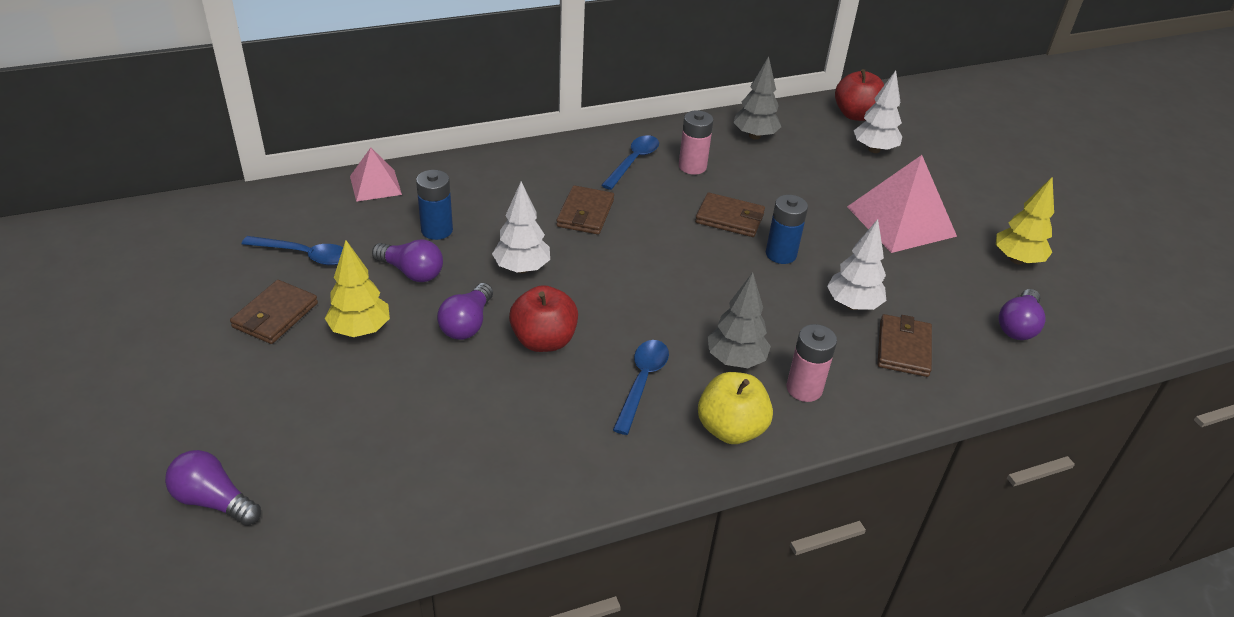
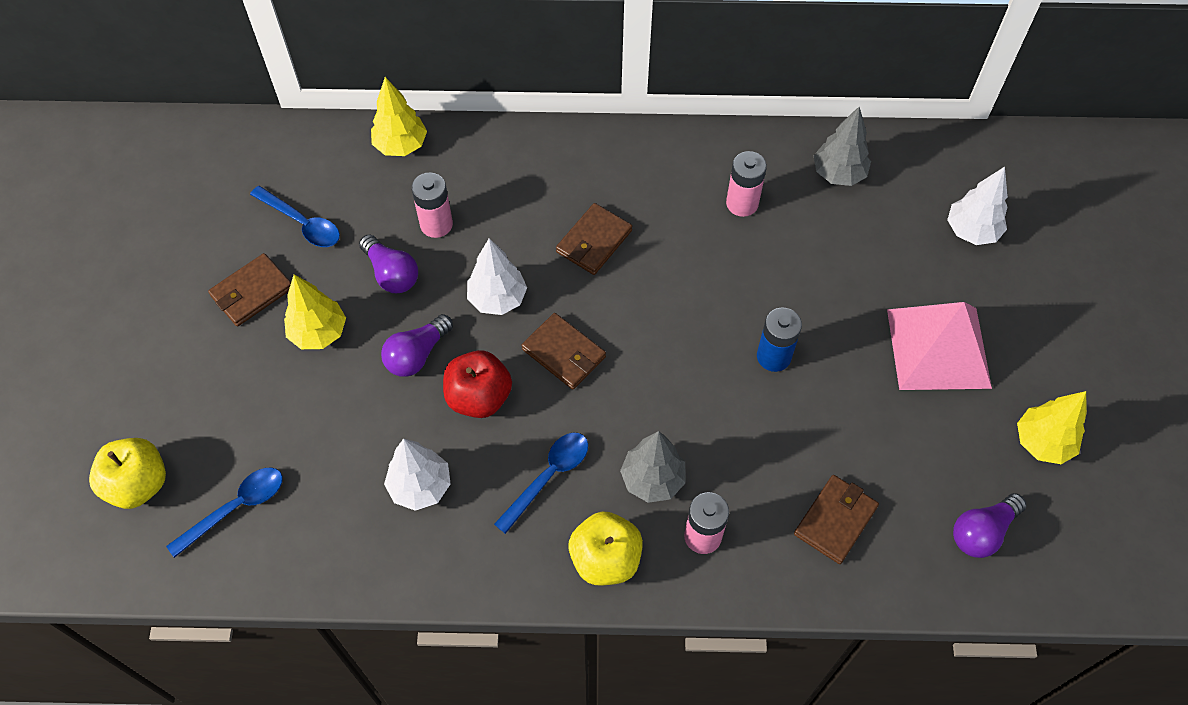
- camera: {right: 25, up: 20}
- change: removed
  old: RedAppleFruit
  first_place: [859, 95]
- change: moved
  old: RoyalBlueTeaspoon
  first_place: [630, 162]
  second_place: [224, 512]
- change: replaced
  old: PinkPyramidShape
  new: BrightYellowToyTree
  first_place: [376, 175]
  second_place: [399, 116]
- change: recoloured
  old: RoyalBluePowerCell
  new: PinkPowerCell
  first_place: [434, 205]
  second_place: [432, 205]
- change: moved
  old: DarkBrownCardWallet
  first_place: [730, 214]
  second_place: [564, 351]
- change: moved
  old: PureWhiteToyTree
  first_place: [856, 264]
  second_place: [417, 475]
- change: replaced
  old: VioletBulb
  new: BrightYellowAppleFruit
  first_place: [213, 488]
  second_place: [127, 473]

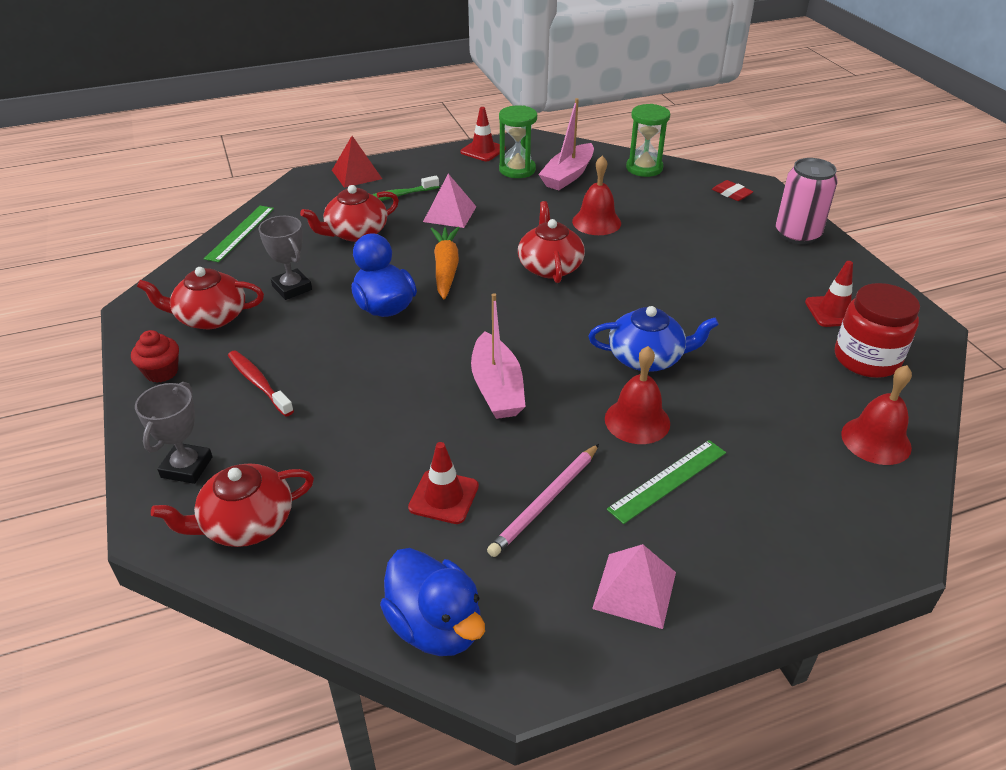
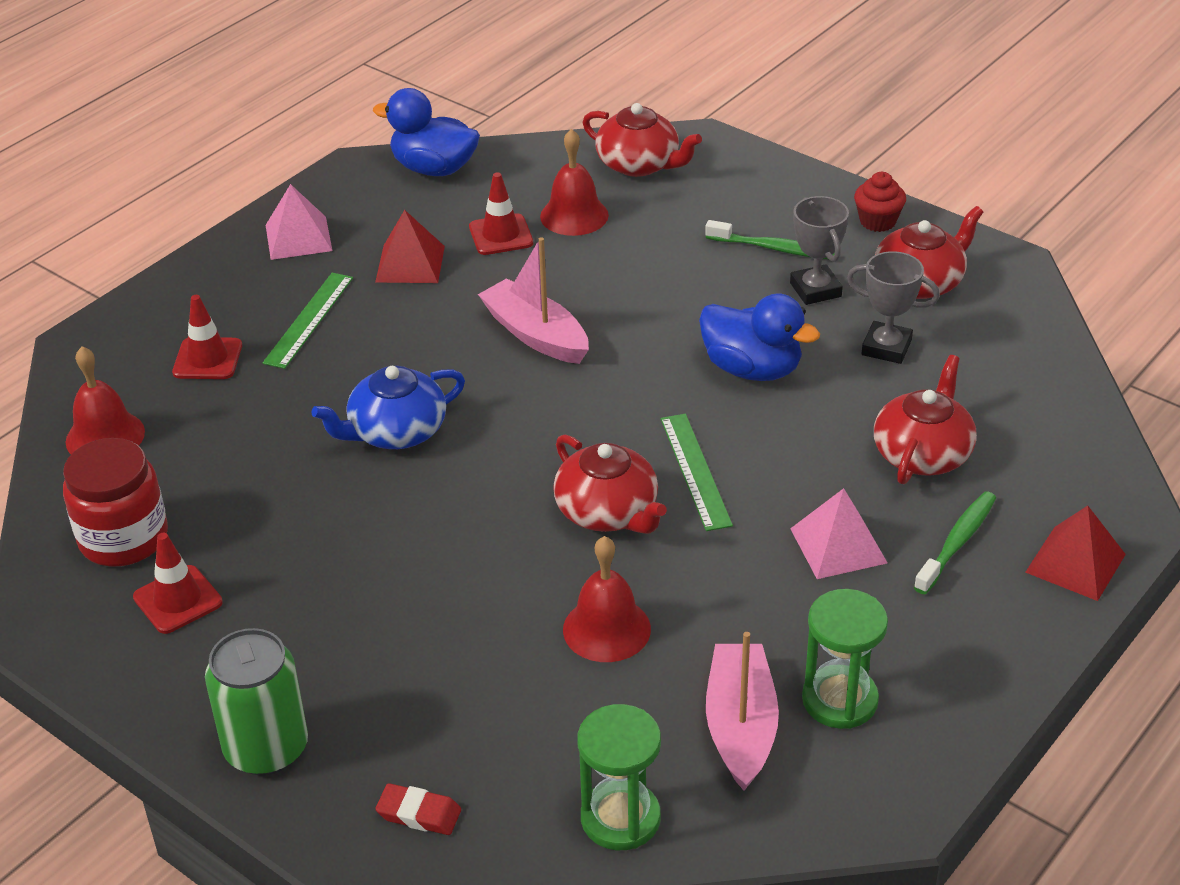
- camera: {right: 150, up: 0}
- change: moved
  old: RedRoadCone
  first_place: [483, 134]
  second_place: [207, 337]
- change: recoloured
  old: PinkCan
  new: EmeraldCan
  first_place: [807, 201]
  second_place: [256, 701]
- change: moved
  old: EmeraldRuler
  first_place: [239, 234]
  second_place: [697, 472]
- change: removed
  old: OrangeRootVegetable
  first_place: [445, 263]
- change: moved
  old: RedHandBell
  first_place: [637, 395]
  second_place: [574, 182]
- change: recoloured
  old: RedToothBrush
  new: EmeraldToothBrush
  first_place: [261, 383]
  second_place: [770, 239]
- change: moved
  old: AshGreyAwardCup
  first_place: [174, 433]
  second_place: [819, 250]
- change: replaced
  old: PinkLeadPencil
  new: RedPyramidShape
  first_place: [543, 500]
  second_place: [410, 246]
- change: turned
  old: RedTeaPot
  first_place: [232, 505]
  second_place: [642, 140]
  degrees: 90

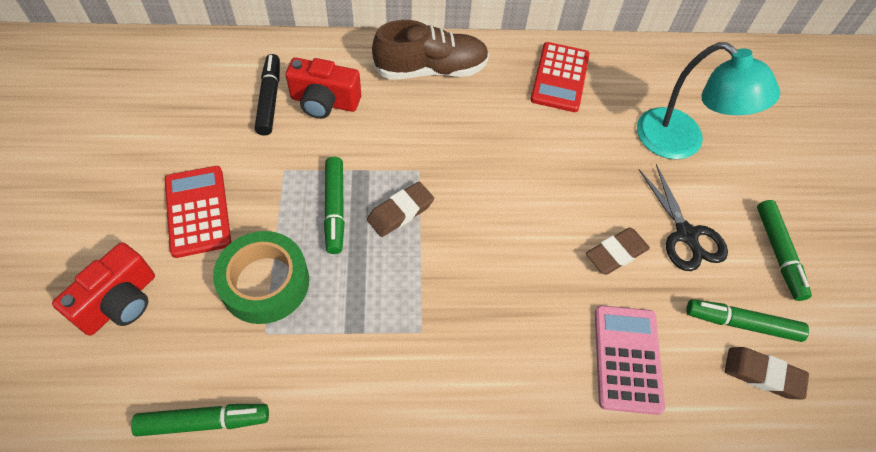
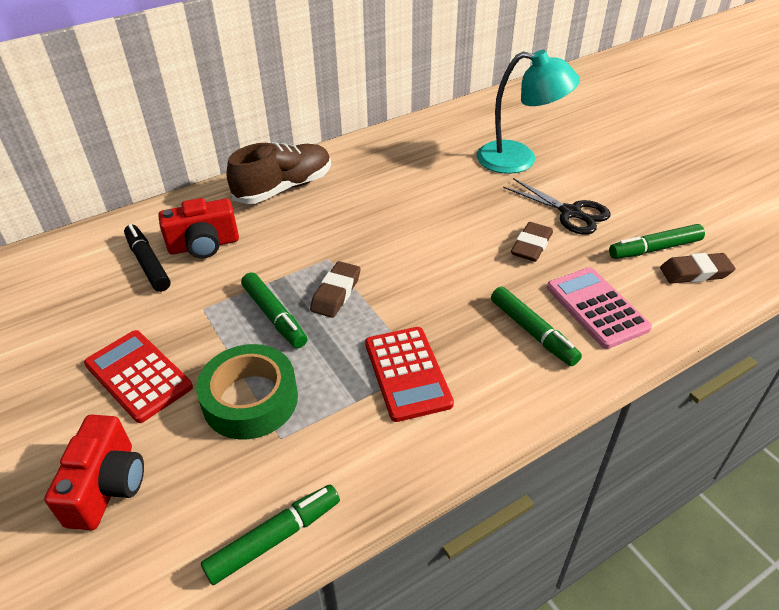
- camera: {right: -25, up: -15}
- change: moved
  old: RedPocketCalculator
  first_place: [560, 77]
  second_place: [409, 374]
- change: moved
  old: EmeraldMarker
  first_place: [784, 250]
  second_place: [536, 326]

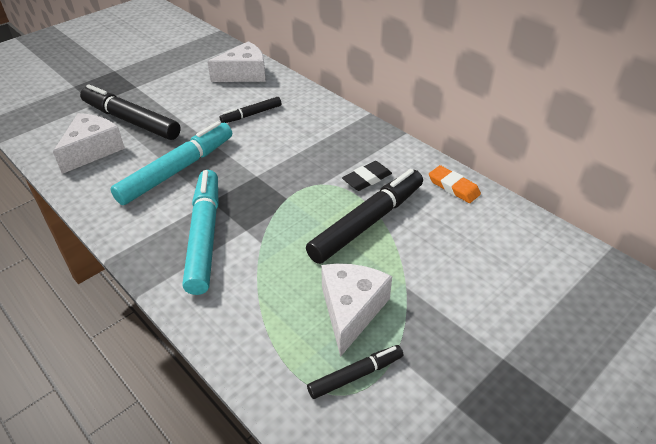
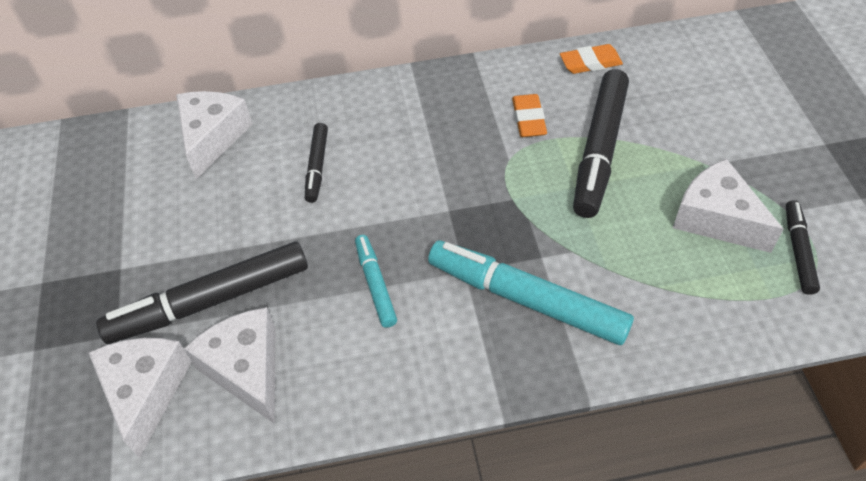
- camera: {right: -55, up: 10}
- change: resized
  old: TealMarker
  first_place: [171, 163]
  second_place: [376, 281]
  factor: 0.52
- change: recoloured
  old: JetBlackEraser
  new: OrangeEraser
  first_place: [367, 176]
  second_place: [529, 115]
- change: turned
  old: JetBlackMarker
  first_place: [364, 216]
  second_place: [601, 143]
  degrees: -150
- change: added
  new: PureWhiteCheeseWedge
  second_place: [140, 398]

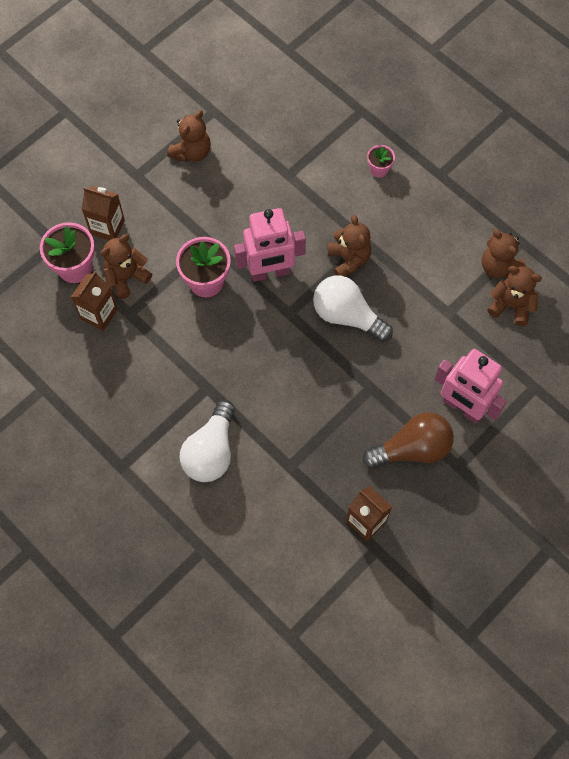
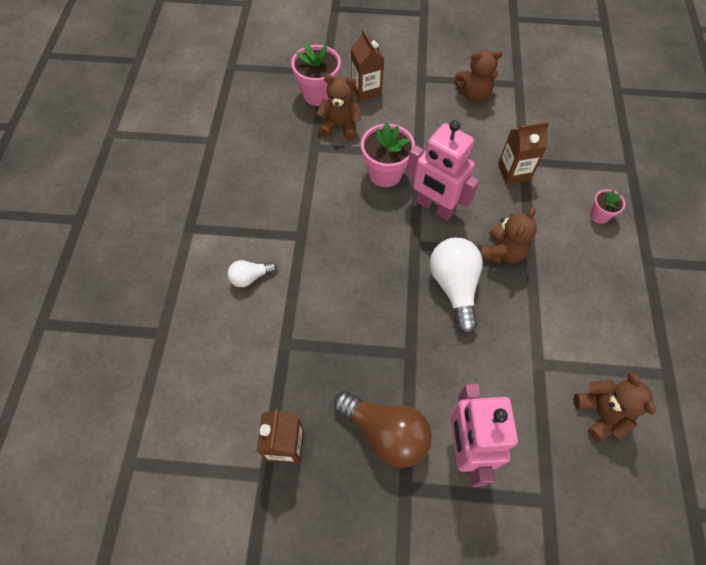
- camera: {right: 50, up: -5}
- change: removed
  old: DarkBrownTeddyBear
  first_place: [504, 253]
- change: moved
  old: DarkBrownCarton
  first_place: [94, 301]
  second_place: [523, 153]
- change: resized
  old: PureWhiteBulb
  first_place: [207, 441]
  second_place: [252, 273]
  factor: 0.53

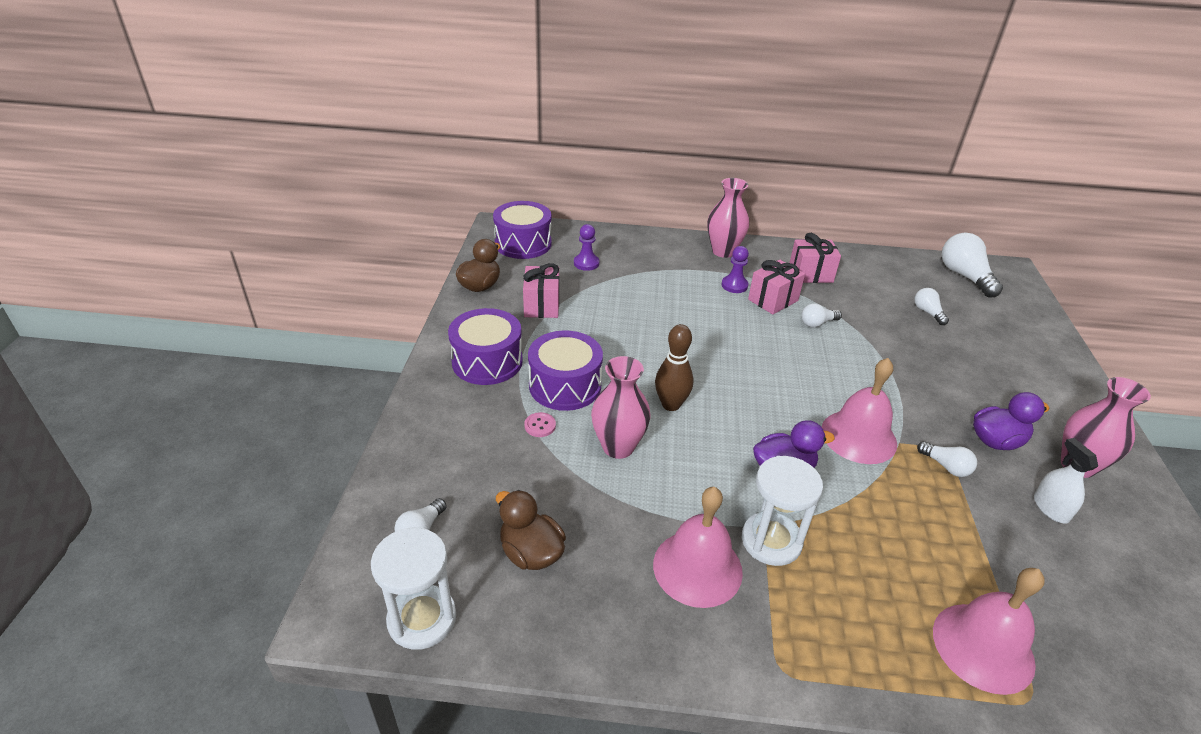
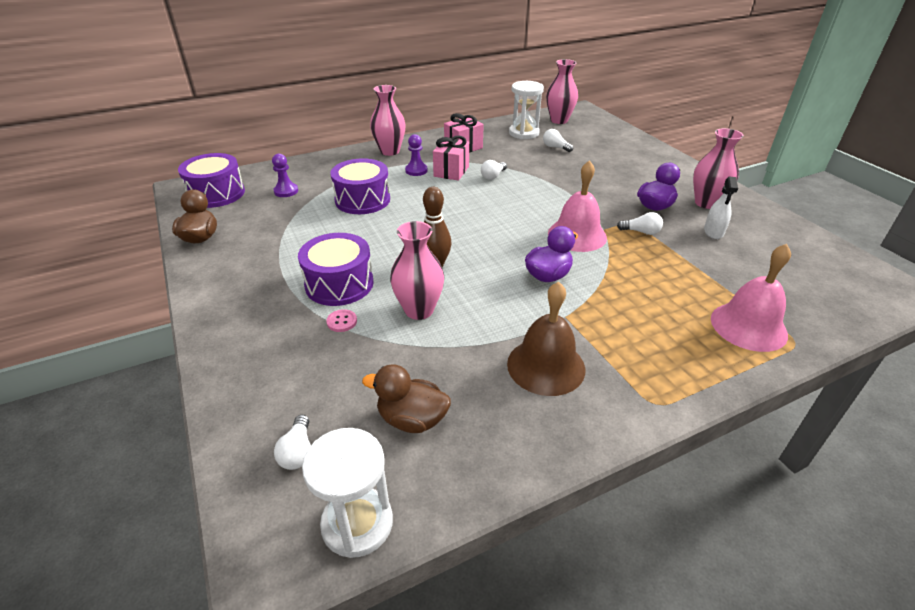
- camera: {right: -30, up: 0}
- change: replaced
  old: PureWhiteBulb
  new: PinkVase
  first_place: [972, 265]
  second_place: [562, 91]
- change: removed
  old: PinkWrappedGift
  first_place: [541, 290]
- change: moved
  old: VioletToyDrum
  first_place: [485, 346]
  second_place: [360, 186]
- change: turned
  old: PureWhiteSprayer
  first_place: [1066, 481]
  second_place: [721, 207]
  degrees: -120
- change: moved
  old: PureWhiteHourglass
  first_place: [782, 511]
  second_place: [526, 110]
- change: recoloured
  old: PinkHandBell
  new: DarkBrownHandBell
  first_place: [698, 547]
  second_place: [546, 338]

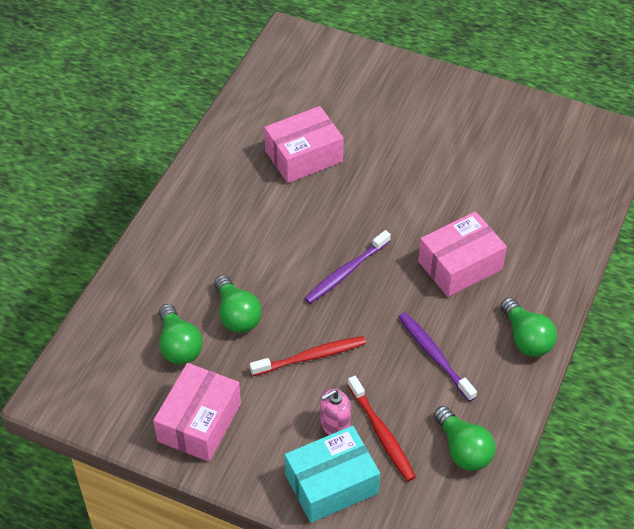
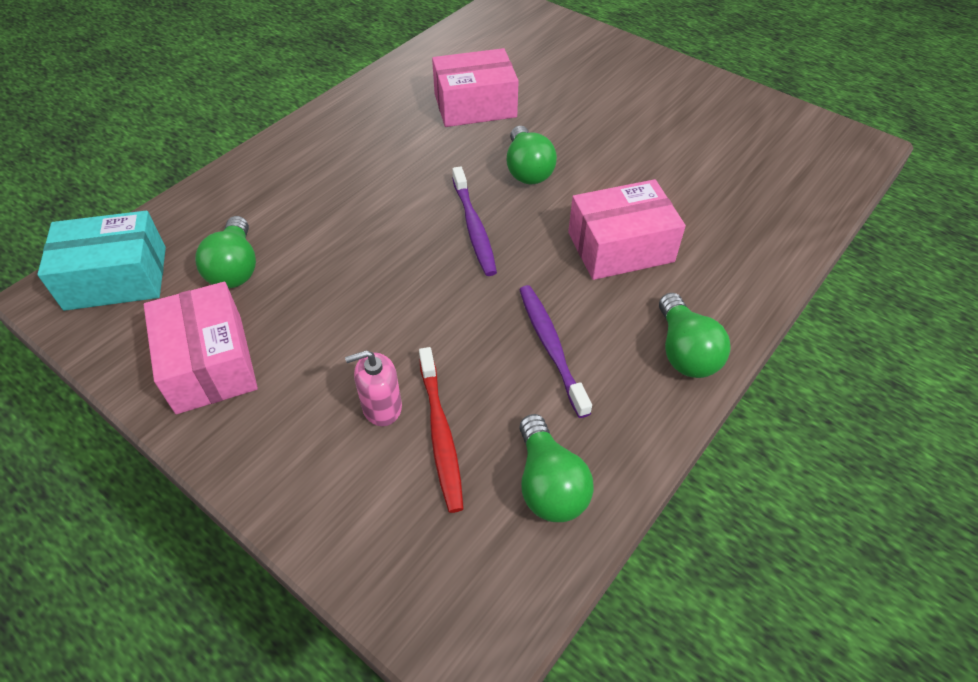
- camera: {right: 15, up: 0}
- change: turned
  old: VioletToothBrush
  first_place: [347, 267]
  second_place: [474, 221]
  degrees: -75
- change: moved
  old: EmeraldBulb
  first_place: [238, 304]
  second_place: [531, 155]
- change: removed
  old: RedToothBrush
  first_place: [308, 356]
- change: turned
  old: PinkParcel
  first_place: [197, 412]
  second_place: [201, 348]
  degrees: -60
- change: moved
  old: TealParcel
  first_place: [332, 474]
  second_place: [101, 261]

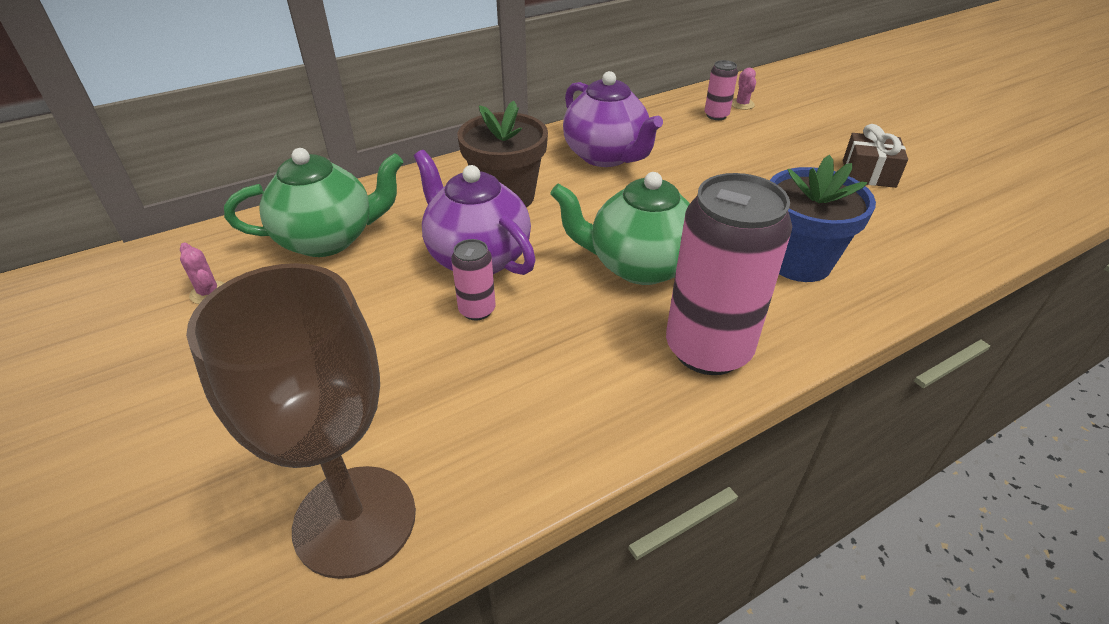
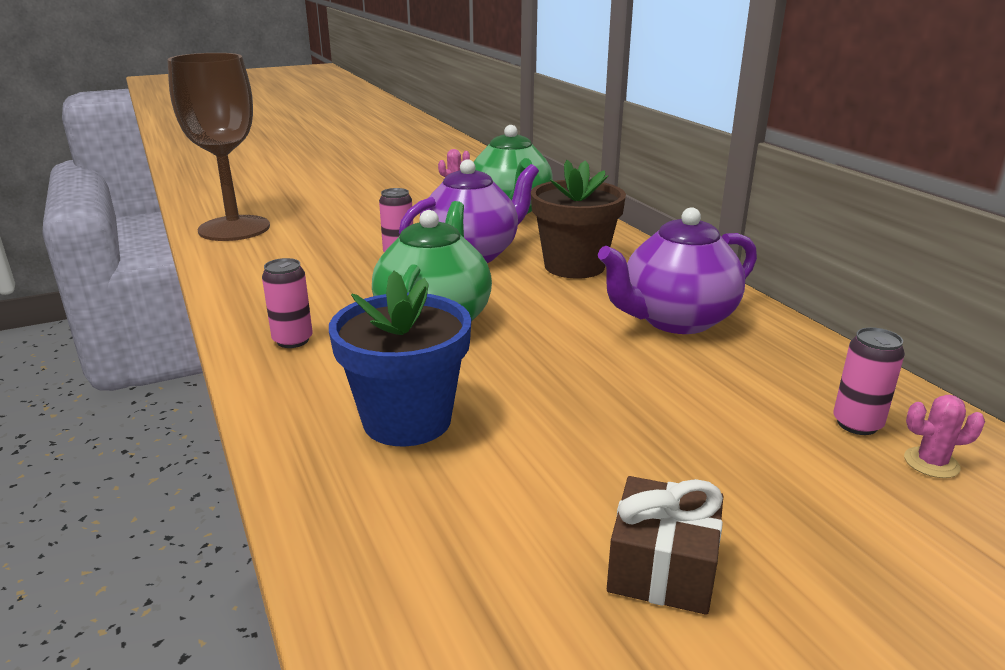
- camera: {right: 95, up: -15}
- change: resized
  old: PinkCan
  first_place: [729, 274]
  second_place: [287, 303]
  factor: 0.46

